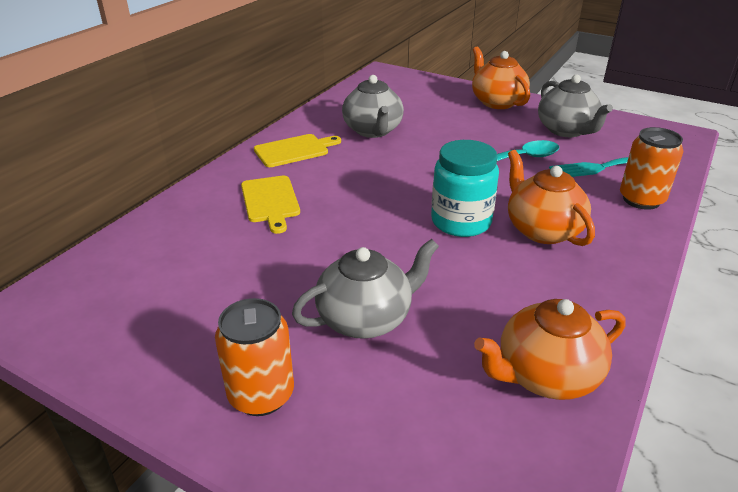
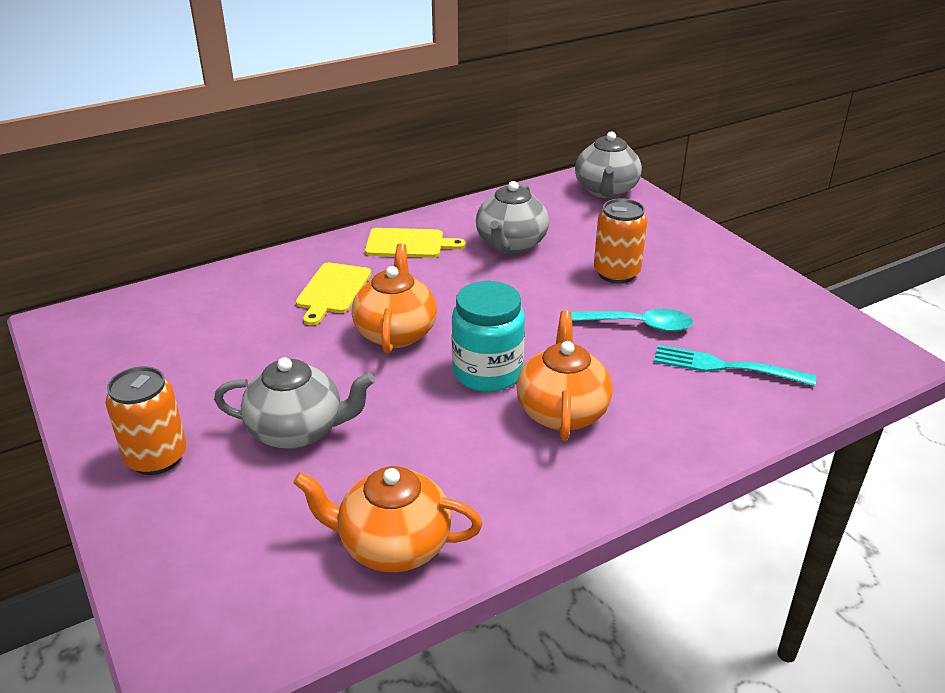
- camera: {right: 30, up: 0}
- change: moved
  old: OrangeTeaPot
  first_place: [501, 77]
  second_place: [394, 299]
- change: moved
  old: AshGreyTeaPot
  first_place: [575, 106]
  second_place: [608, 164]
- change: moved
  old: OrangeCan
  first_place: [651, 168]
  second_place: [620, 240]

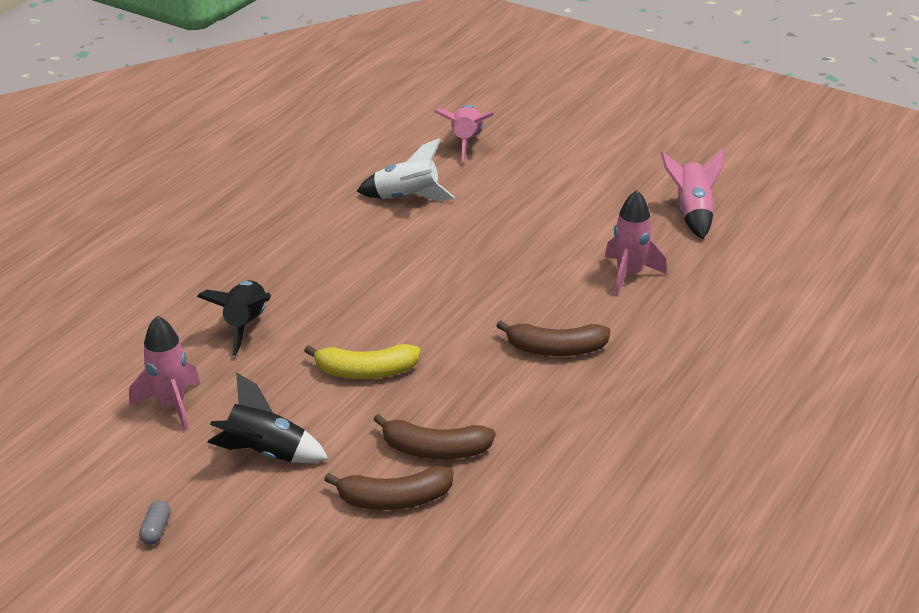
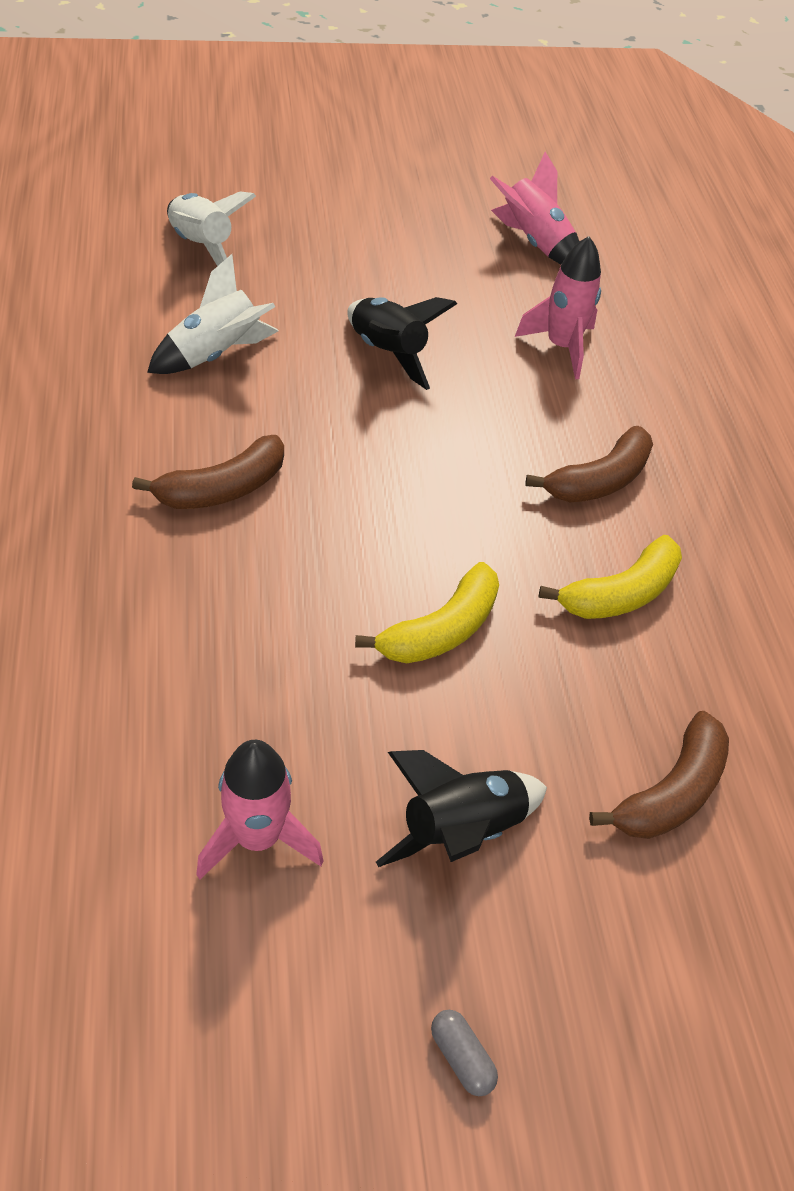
- camera: {right: -45, up: 15}
- change: recoloured
  old: PinkToyRocket
  new: PureWhiteToyRocket
  first_place: [464, 134]
  second_place: [211, 228]
- change: moved
  old: JetBlackToyRocket
  first_place: [234, 318]
  second_place: [402, 343]
- change: moved
  old: DarkBrownBanana
  first_place: [434, 436]
  second_place: [208, 472]
- change: added
  new: BrightYellowBanana
  second_place: [610, 577]

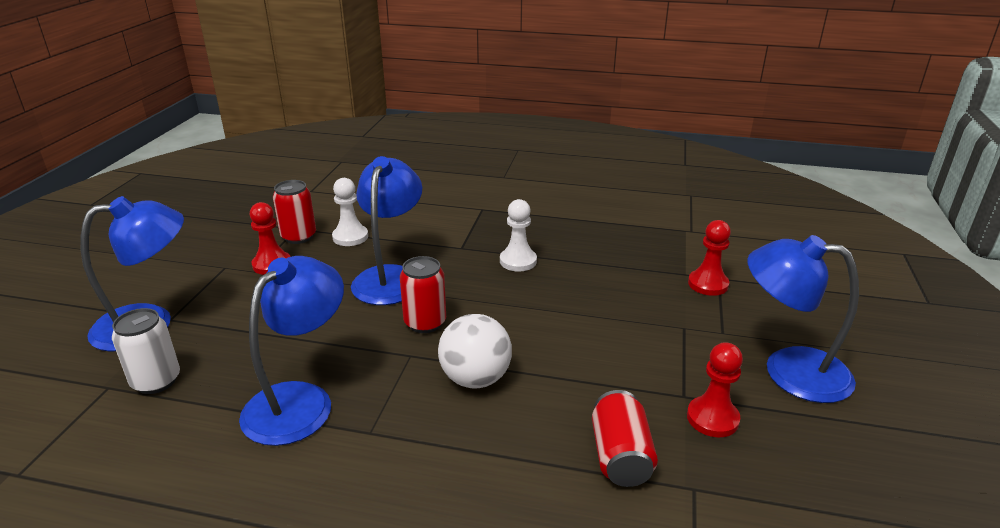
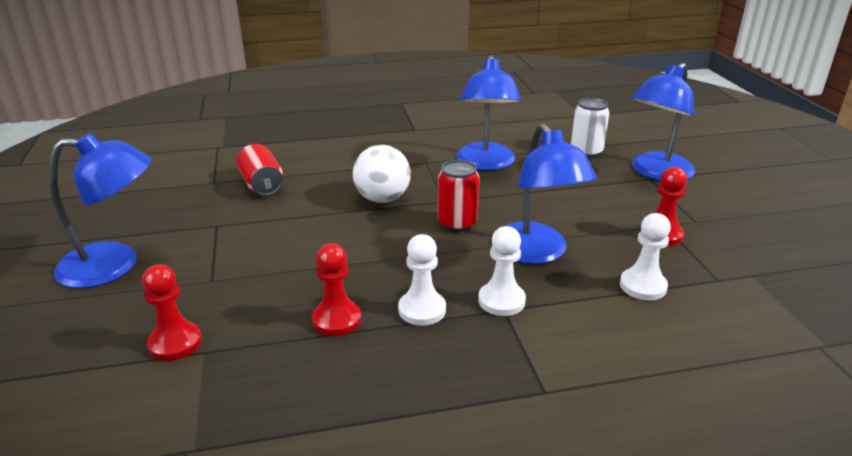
- camera: {right: 155, up: 0}
- change: removed
  old: RedCan
  first_place: [294, 212]
- change: moved
  old: RedChessPawn
  first_place: [715, 389]
  second_place: [336, 289]
- change: added
  new: PureWhiteChessPawn
  second_place: [502, 271]

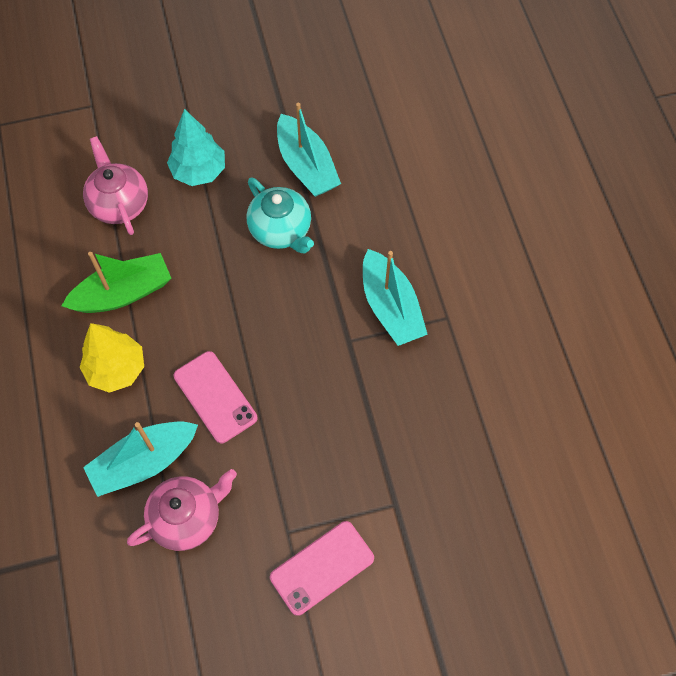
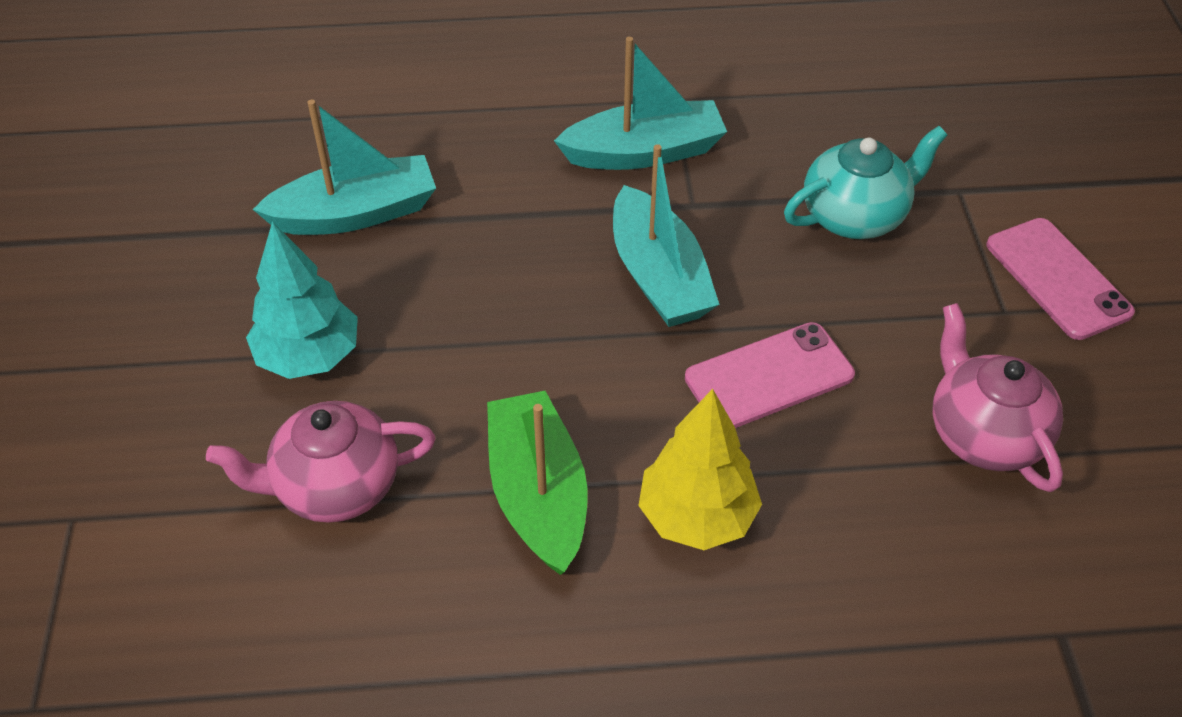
- camera: {right: -80, up: -15}
- change: moved
  old: TealTeaPot
  first_place: [280, 215]
  second_place: [866, 182]
- change: moved
  old: TealToyBoat
  first_place: [140, 459]
  second_place: [666, 235]

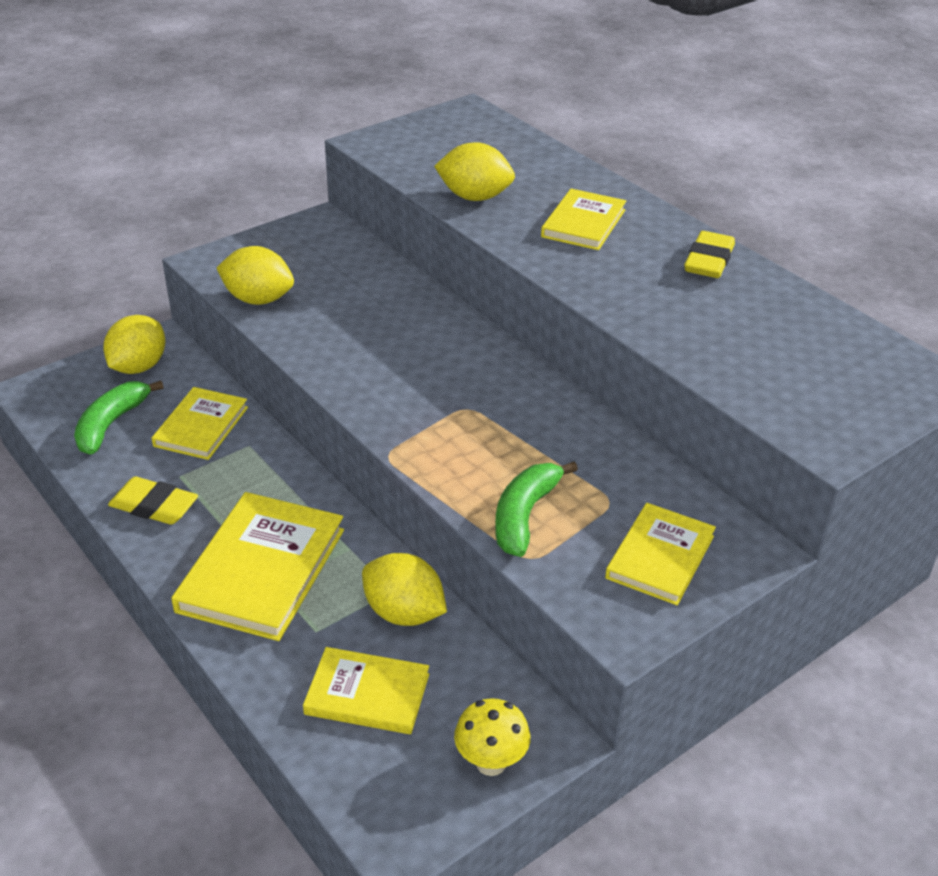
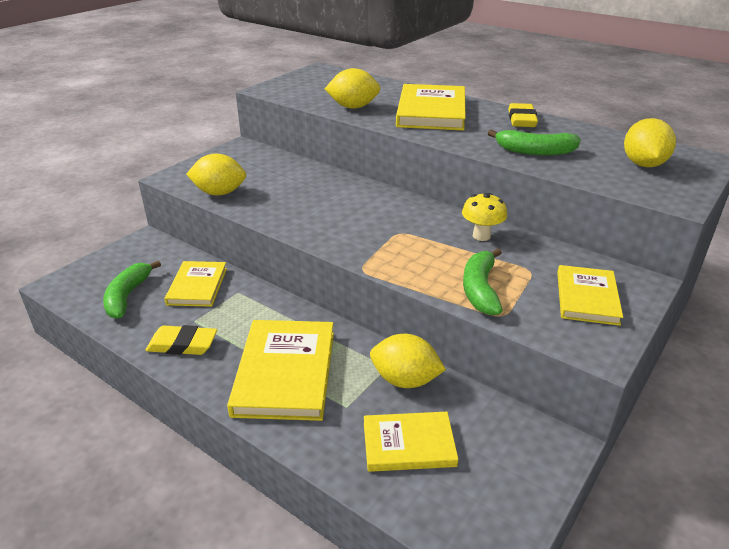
- camera: {right: -15, up: -5}
- change: resized
  old: BrightYellowHardback
  first_place: [583, 219]
  second_place: [431, 107]
  factor: 1.61
- change: moved
  old: BrightYellowToyLemon
  first_place: [134, 344]
  second_place: [650, 142]
- change: moved
  old: BrightYellowToadstool
  first_place: [492, 737]
  second_place: [484, 217]
- change: added
  new: EmeraldBanana
  second_place: [534, 143]

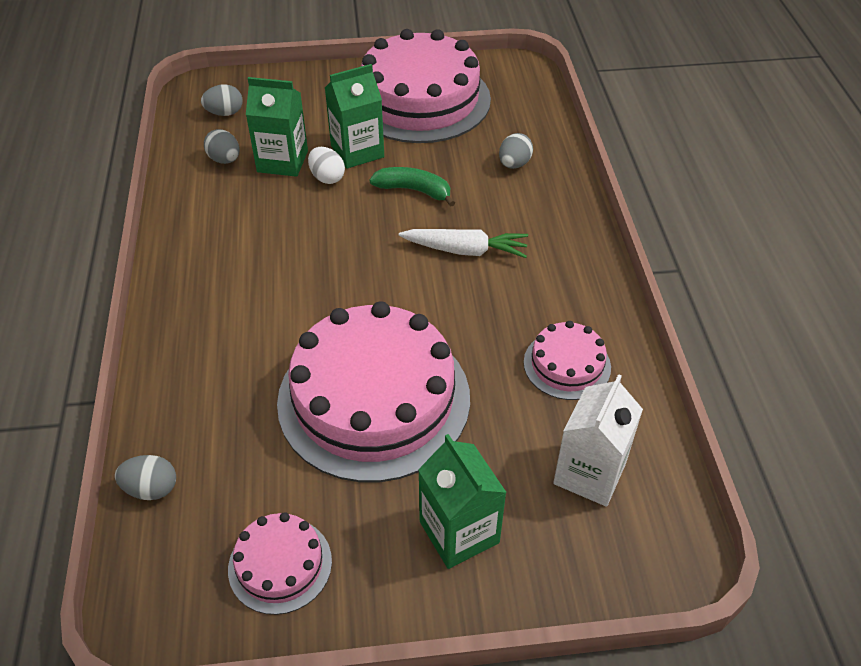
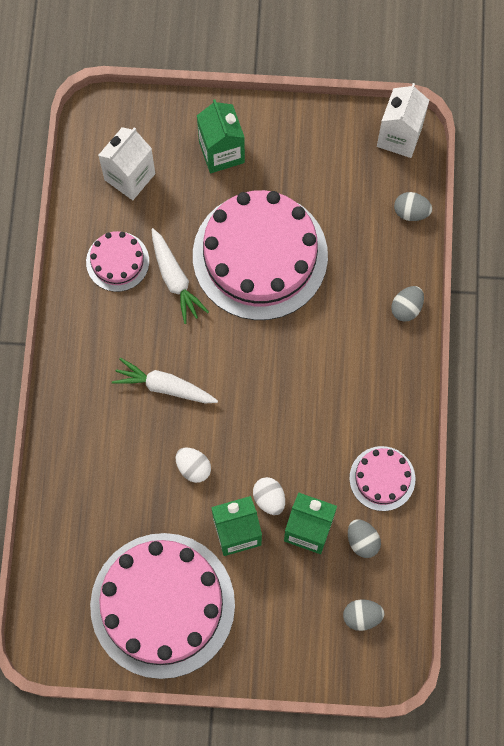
- camera: {right: -170, up: 25}
- change: moved
  old: AshGreyEggShape
  first_place: [516, 151]
  second_place: [407, 304]
- change: replaced
  old: EmeraldBanana
  new: PureWhiteEggShape
  first_place: [412, 187]
  second_place: [193, 465]
- change: moved
  old: PinkGateau
  first_place: [280, 563]
  second_place: [382, 478]
- change: added
  new: PureWhiteCarton
  second_place: [403, 120]
- change: added
  new: PureWhiteRootVegetable
  second_place: [180, 276]

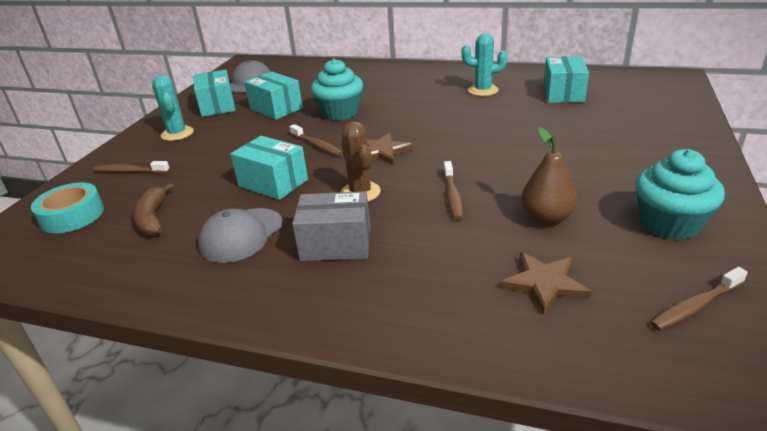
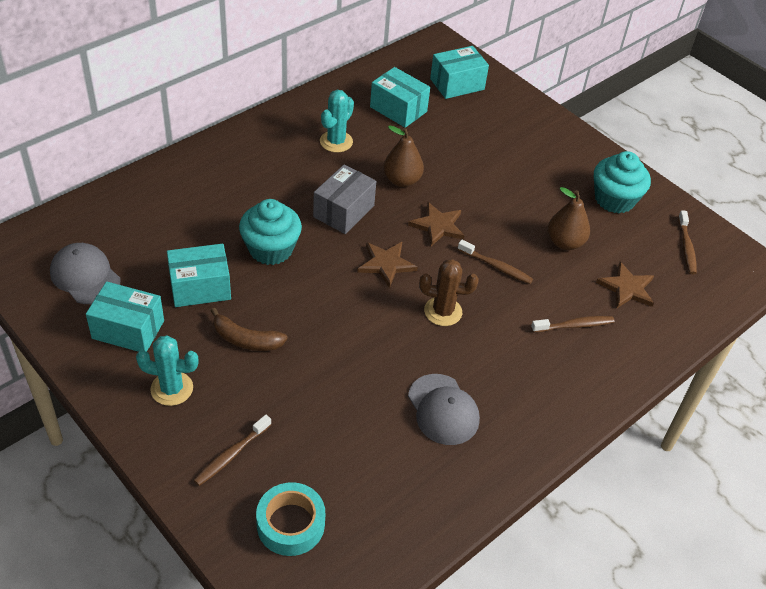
- camera: {right: -65, up: 15}
- change: moved
  old: DarkBrownToothBrush
  first_place: [316, 140]
  second_place: [573, 324]
- change: moved
  old: TealParcel
  first_place: [269, 168]
  second_place: [459, 72]
- change: moved
  old: DarkBrownBanana
  first_place: [153, 209]
  second_place: [249, 329]
- change: moved
  old: AshGreyParcel
  first_place: [331, 226]
  second_place: [344, 199]
- change: added
  new: DarkBrownPear
  second_place: [403, 156]
- change: added
  new: DarkBrownFivePointedStar
  second_place: [436, 224]

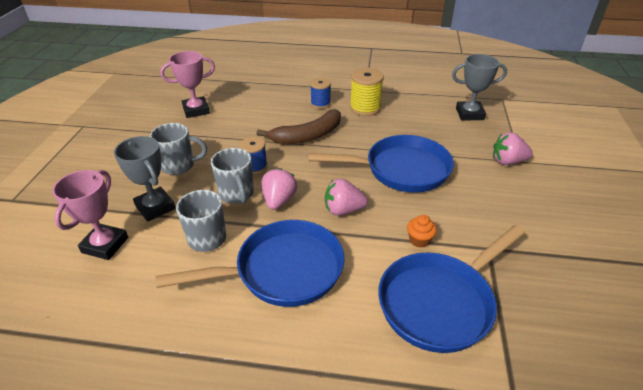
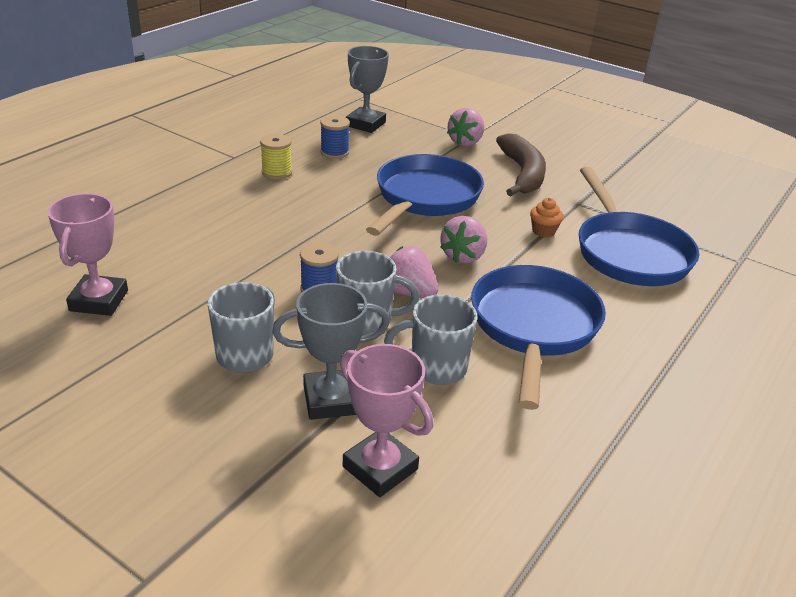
- camera: {right: -65, up: -5}
- change: resized
  old: BrightYellowReelOfThread
  first_place: [367, 92]
  second_place: [276, 157]
  factor: 0.66
- change: moved
  old: RoyalBlueReelOfThread
  first_place: [320, 93]
  second_place: [335, 137]
- change: moved
  old: DarkBrownBanana
  first_place: [299, 126]
  second_place: [521, 164]

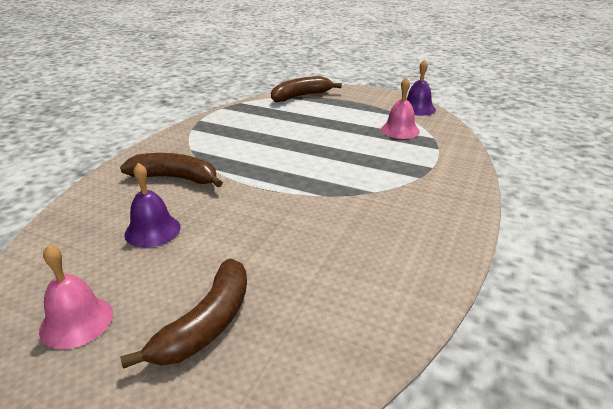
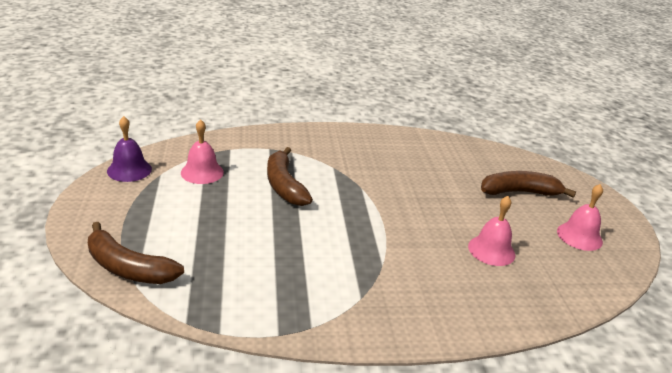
- camera: {right: -125, up: 0}
- change: moved
  old: DarkBrownBanana
  first_place: [171, 170]
  second_place: [290, 176]
- change: recoloured
  old: VioletHandBell
  new: PinkHandBell
  first_place: [152, 205]
  second_place: [491, 231]

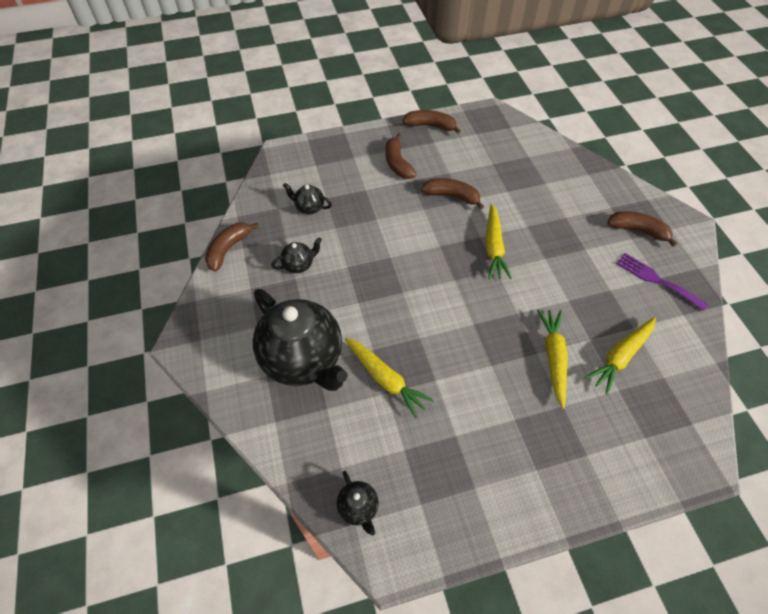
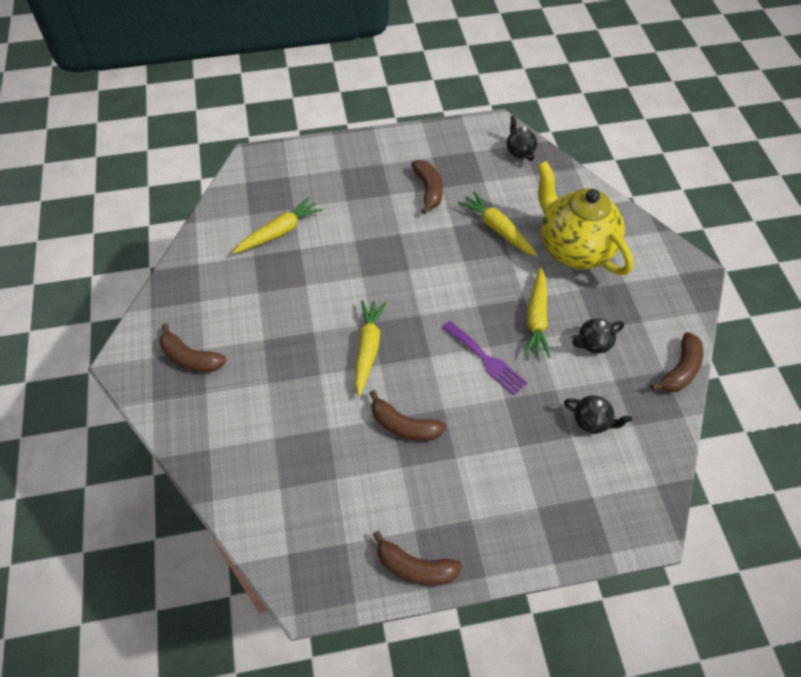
- camera: {right: -175, up: 0}
- change: moved
  old: DarkBrownBanana
  first_place: [400, 156]
  second_place: [427, 187]
- change: moved
  old: VioletTableFork
  first_place: [662, 282]
  second_place: [485, 358]
- change: recoloured
  old: JetBlackTeaPot
  new: BrightYellowTeaPot
  first_place: [300, 340]
  second_place: [585, 218]
- change: moved
  old: BrightYellowRootVegetable
  first_place: [552, 359]
  second_place: [537, 312]

